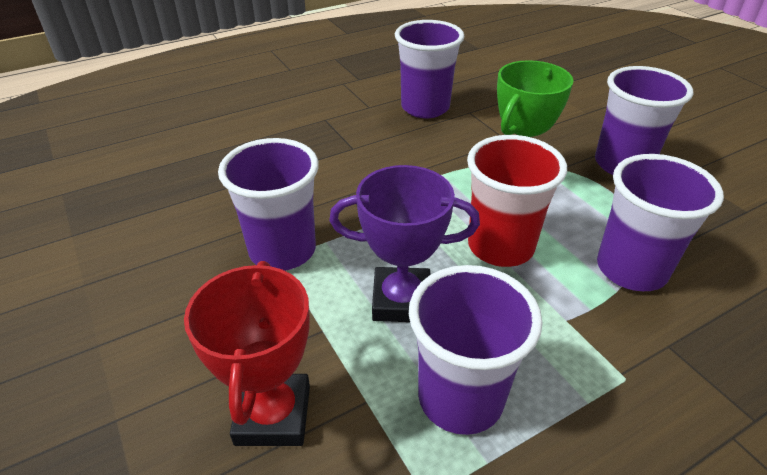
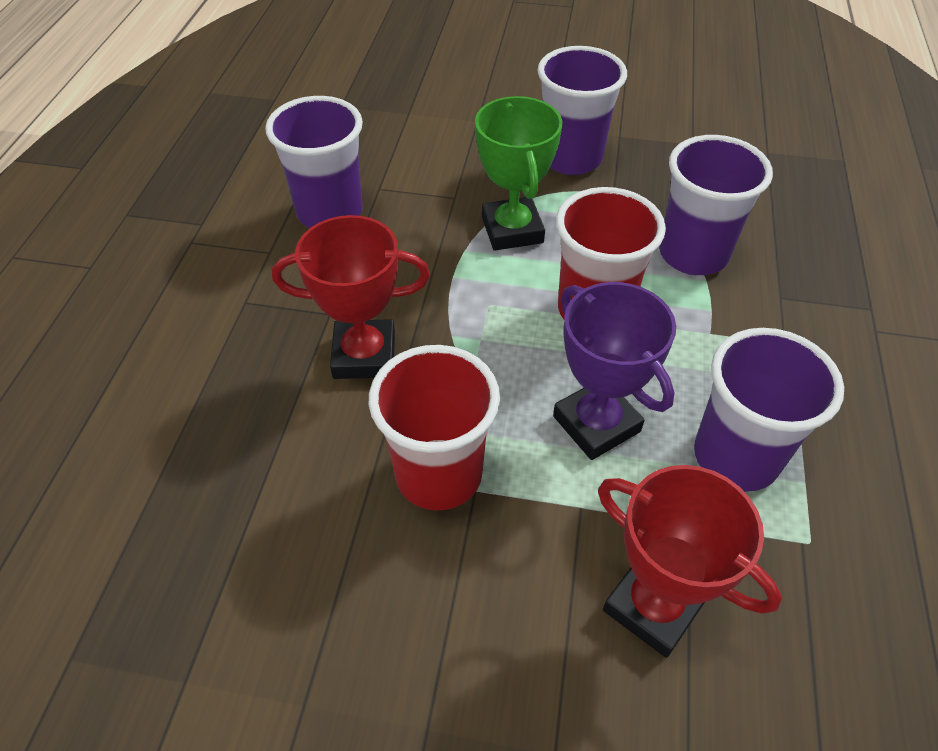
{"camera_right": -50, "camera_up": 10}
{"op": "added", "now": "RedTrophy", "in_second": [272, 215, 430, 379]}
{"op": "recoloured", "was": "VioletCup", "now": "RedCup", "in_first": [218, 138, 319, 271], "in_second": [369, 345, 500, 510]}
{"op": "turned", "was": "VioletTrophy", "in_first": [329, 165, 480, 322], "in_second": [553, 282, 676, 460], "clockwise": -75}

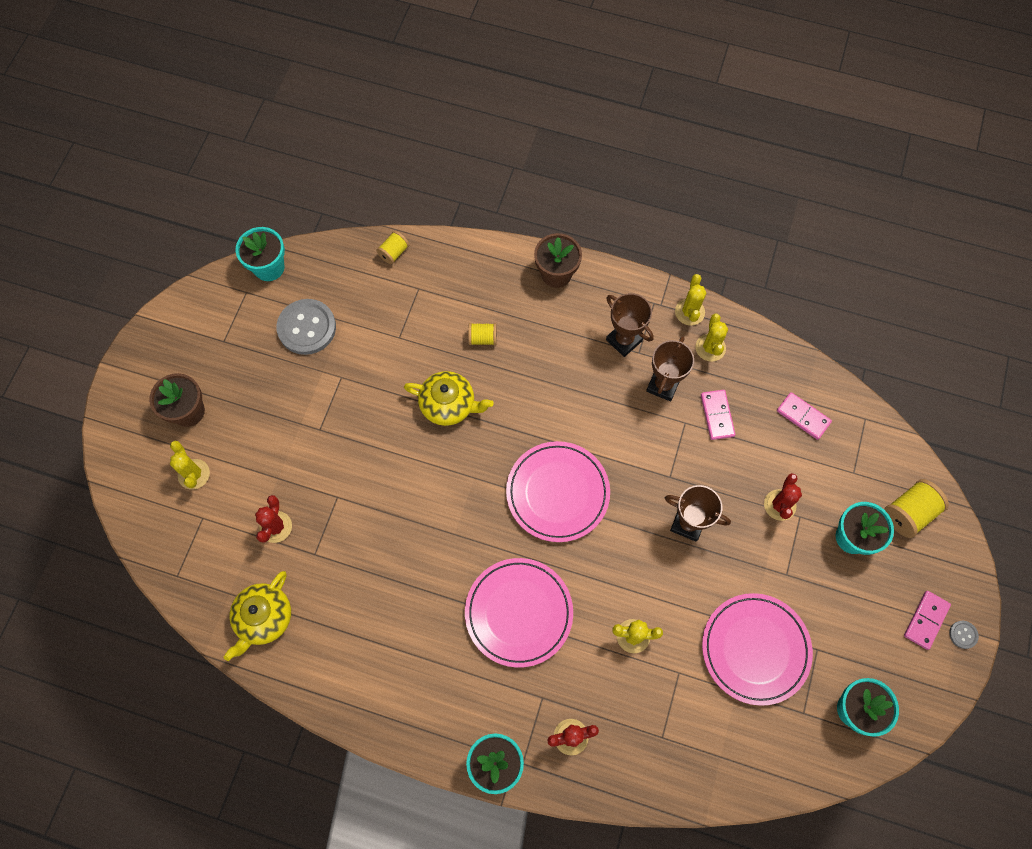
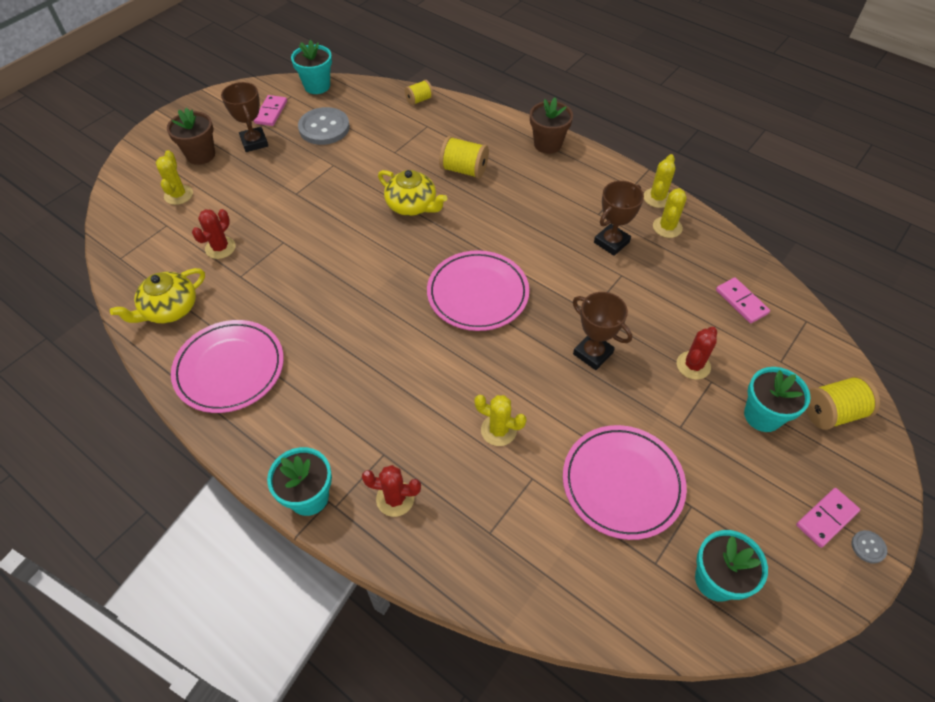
{"camera_right": 20, "camera_up": -15}
{"op": "moved", "was": "RosyFlatDish", "in_first": [465, 558, 573, 668], "in_second": [171, 320, 284, 413]}
{"op": "moved", "was": "BrownTrophy", "in_first": [606, 293, 654, 357], "in_second": [221, 82, 268, 152]}
{"op": "moved", "was": "RosyDominoPiece", "in_first": [701, 390, 735, 440], "in_second": [254, 95, 287, 126]}
{"op": "resized", "was": "BrightYellowBobbin", "in_first": [468, 323, 497, 345], "in_second": [439, 136, 489, 179], "ratio": 1.64}

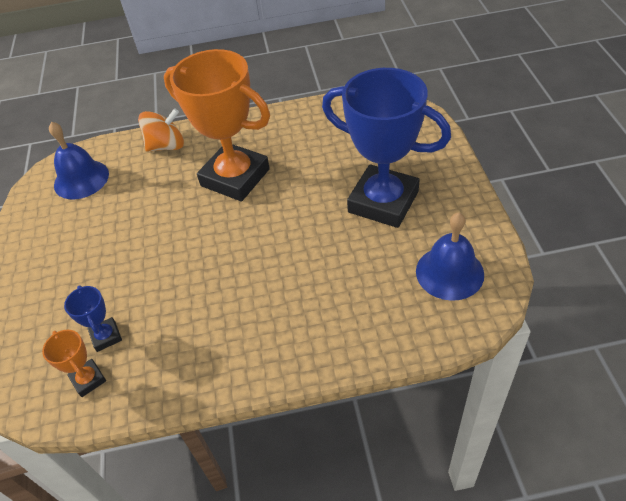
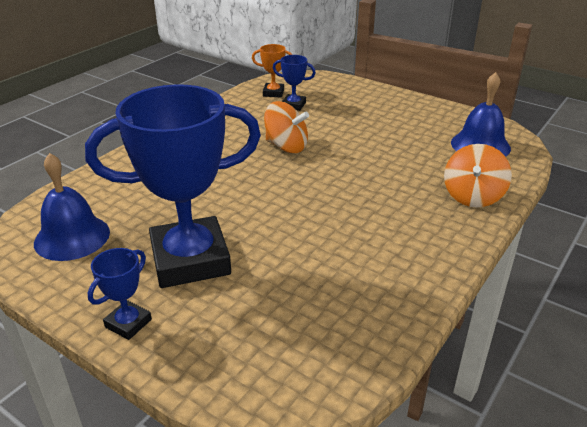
{"camera_right": 130, "camera_up": -15}
{"op": "added", "now": "RoyalBlueTrophy", "in_second": [88, 248, 152, 340]}
{"op": "added", "now": "BrightOrangeSpinningTop", "in_second": [264, 101, 309, 153]}
{"op": "removed", "was": "BrightOrangeTrophy", "in_first": [164, 49, 270, 201]}

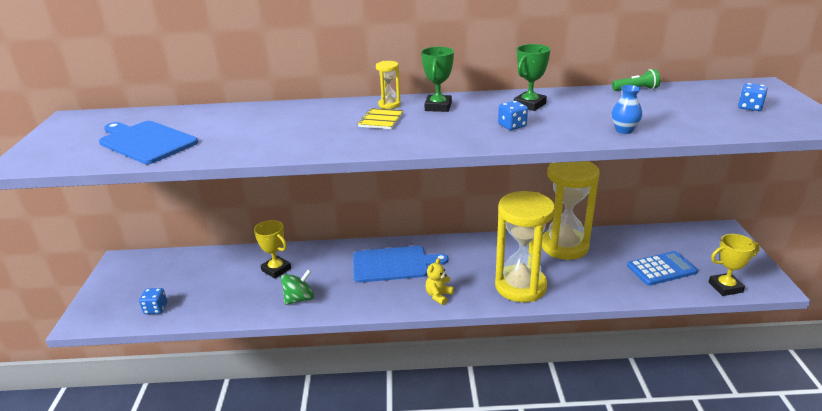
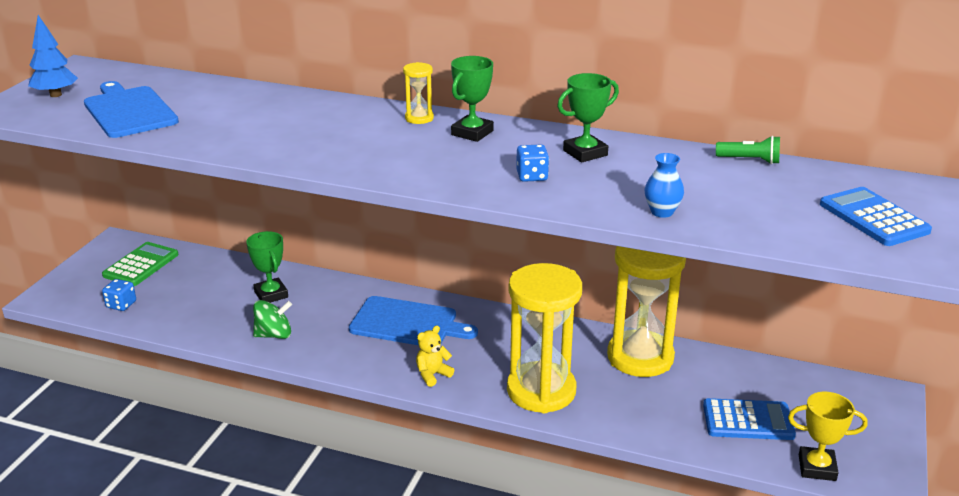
{"camera_right": 20, "camera_up": 0}
{"op": "added", "now": "RoyalBlueToyTree", "in_second": [28, 15, 78, 97]}
{"op": "added", "now": "LeafGreenPocketCalculator", "in_second": [102, 242, 178, 286]}
{"op": "recoloured", "was": "BrightYellowTrophy", "now": "LeafGreenTrophy", "in_first": [254, 220, 291, 279], "in_second": [246, 231, 288, 303]}
{"op": "replaced", "was": "RoyalBlueDie", "now": "RoyalBluePocketCalculator", "in_first": [738, 83, 767, 111], "in_second": [820, 187, 932, 246]}
{"op": "removed", "was": "BrightYellowExerciseBook", "in_first": [358, 108, 403, 129]}

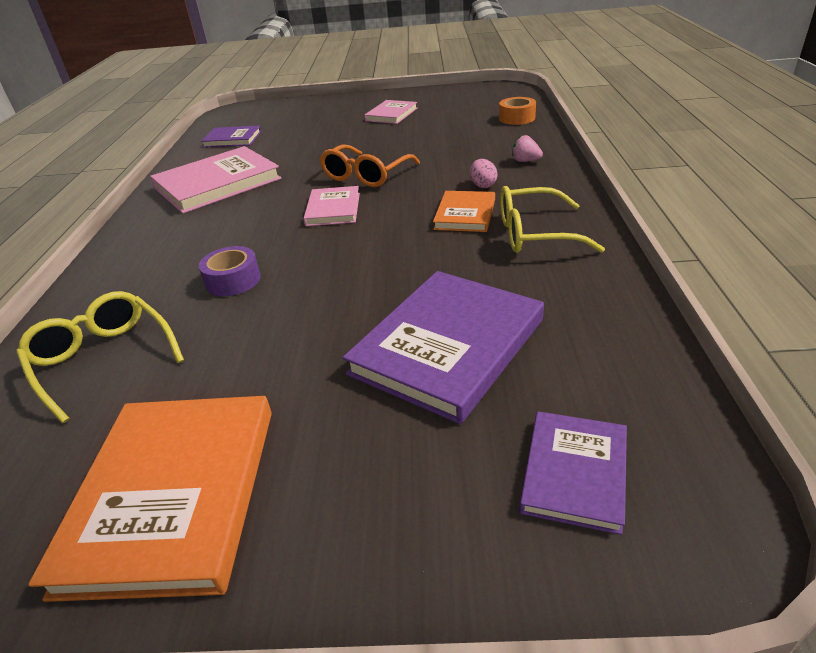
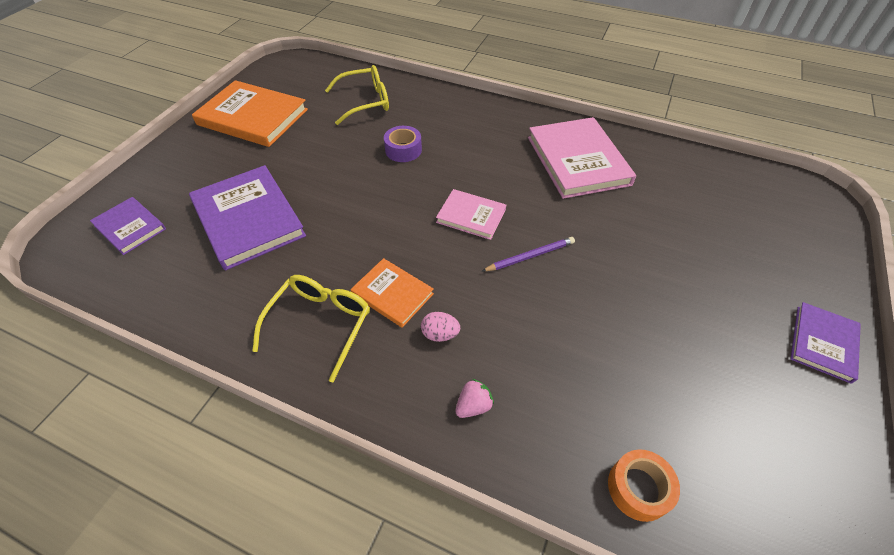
{"camera_right": 110, "camera_up": 15}
{"op": "replaced", "was": "BrightOrangeEyeglasses", "now": "VioletWoodenPencil", "in_first": [320, 144, 420, 187], "in_second": [482, 237, 575, 271]}
{"op": "moved", "was": "VioletHardcover", "in_first": [201, 126, 261, 148], "in_second": [790, 302, 861, 384]}
{"op": "removed", "was": "RosyHardcover", "in_first": [364, 100, 417, 124]}

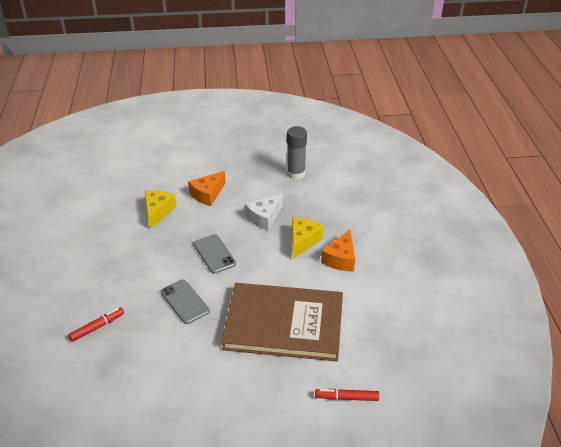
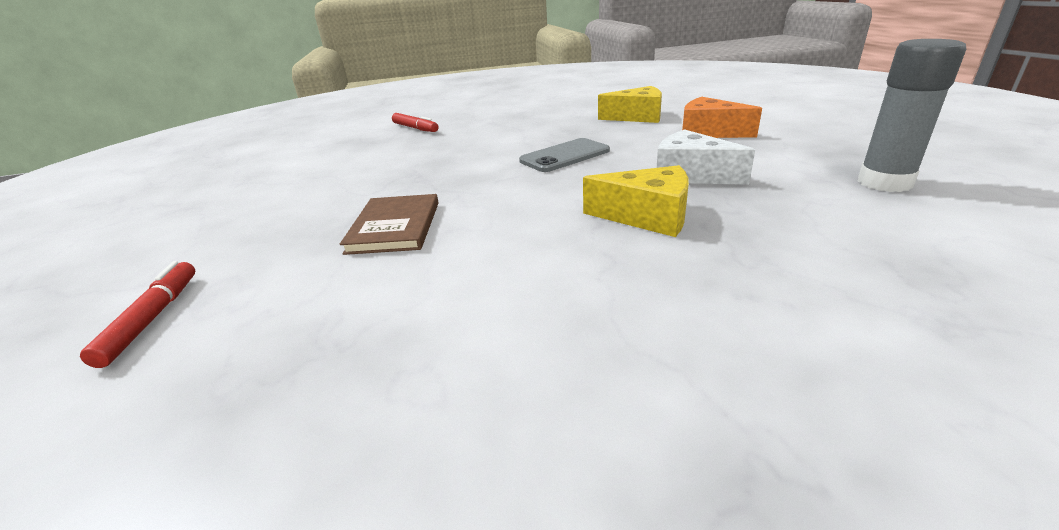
{"camera_right": 85, "camera_up": -10}
{"op": "resized", "was": "BrownHardcover", "in_first": [221, 283, 343, 361], "in_second": [340, 194, 438, 255], "ratio": 0.46}
{"op": "removed", "was": "GreyPhone", "in_first": [161, 280, 210, 324]}
{"op": "removed", "was": "BrightOrangeCheese", "in_first": [321, 229, 355, 271]}

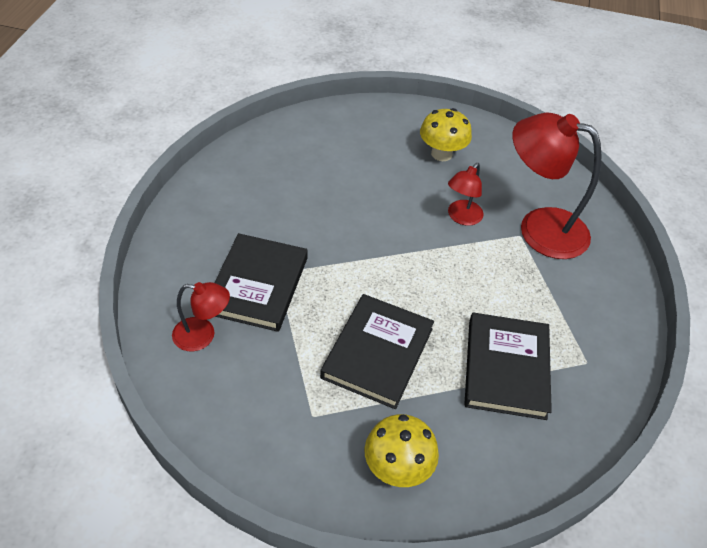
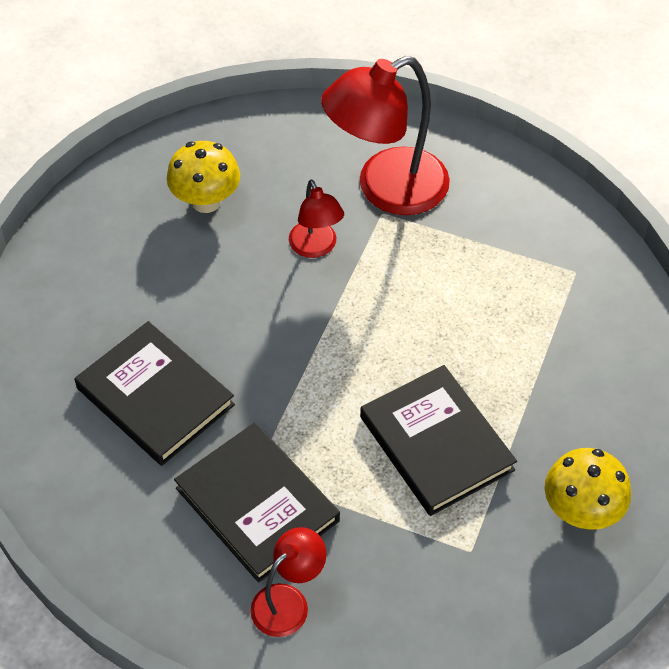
{"camera_right": -50, "camera_up": 5}
{"op": "moved", "was": "JetBlackHardcover", "in_first": [464, 313, 552, 420], "in_second": [75, 321, 235, 466]}

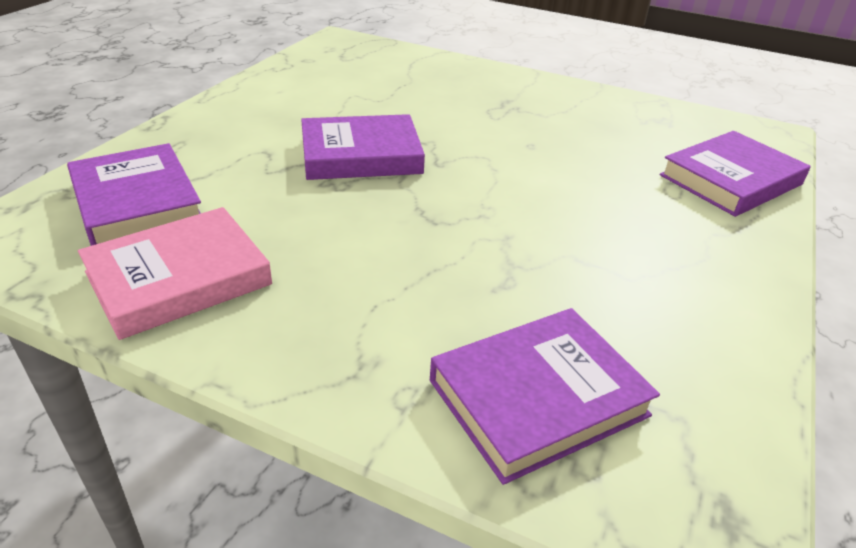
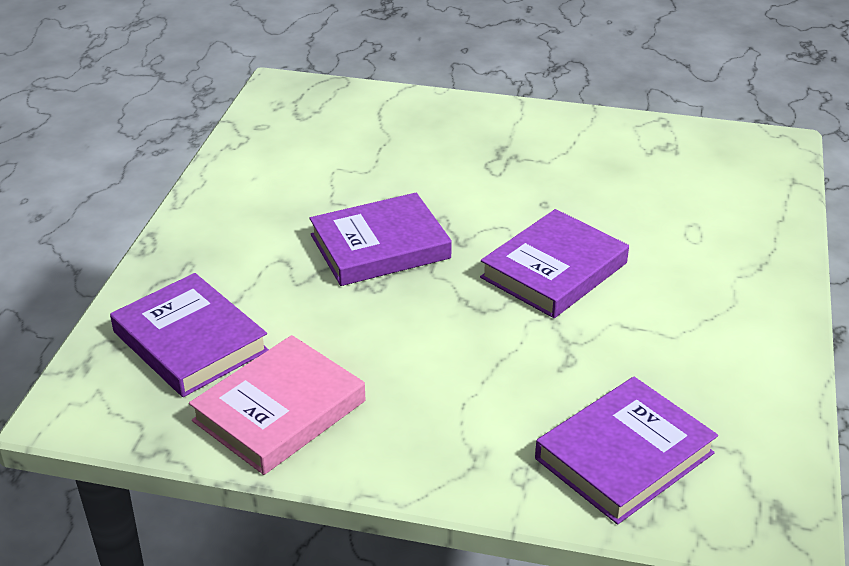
{"camera_right": -10, "camera_up": 0}
{"op": "moved", "was": "VioletHardcover", "in_first": [660, 131, 811, 217], "in_second": [480, 209, 629, 318]}

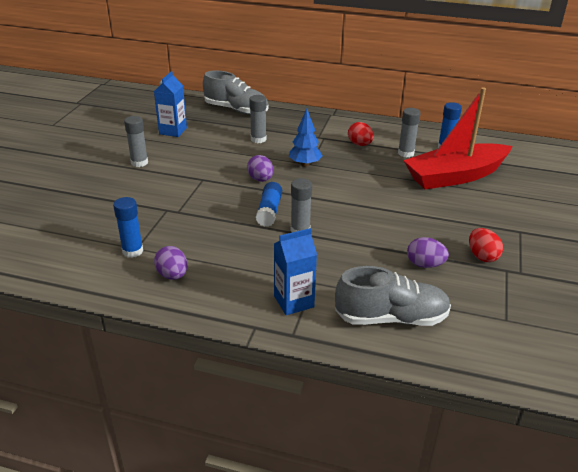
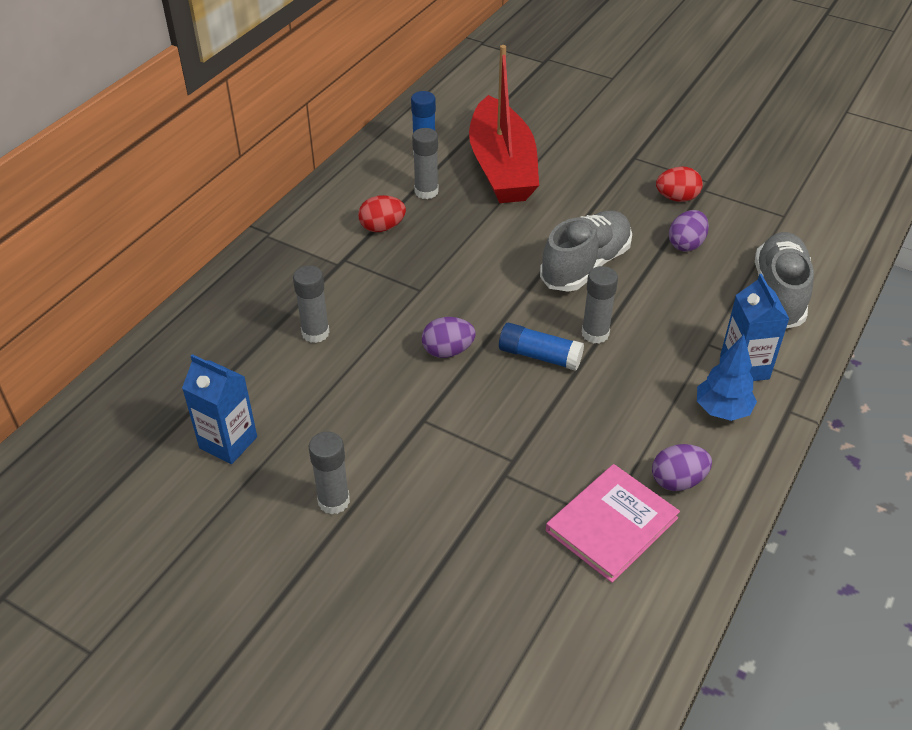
{"camera_right": -75, "camera_up": 10}
{"op": "moved", "was": "GreyLaceUpShoe", "in_first": [203, 71, 268, 115], "in_second": [540, 211, 632, 292]}
{"op": "replaced", "was": "RoyalBlueStickOfGlue", "now": "RosyHardcover", "in_first": [113, 197, 143, 258], "in_second": [546, 464, 680, 583]}
{"op": "moved", "was": "RoyalBlueToyTree", "in_first": [289, 109, 322, 167], "in_second": [697, 334, 757, 421]}

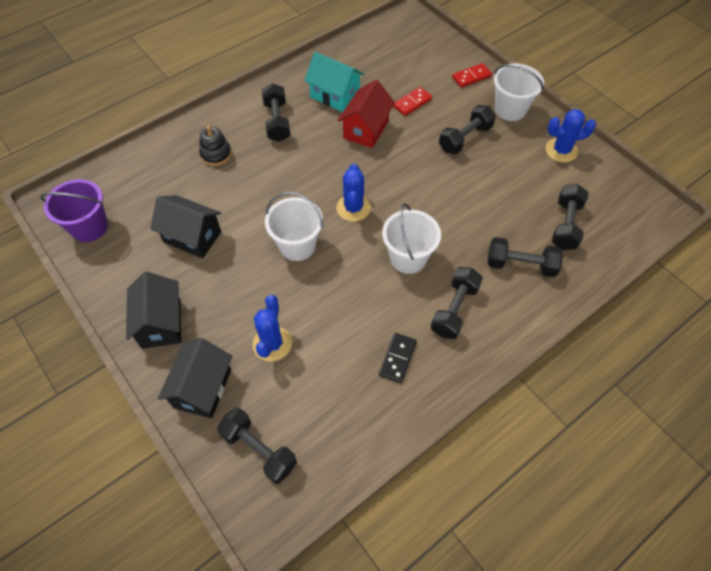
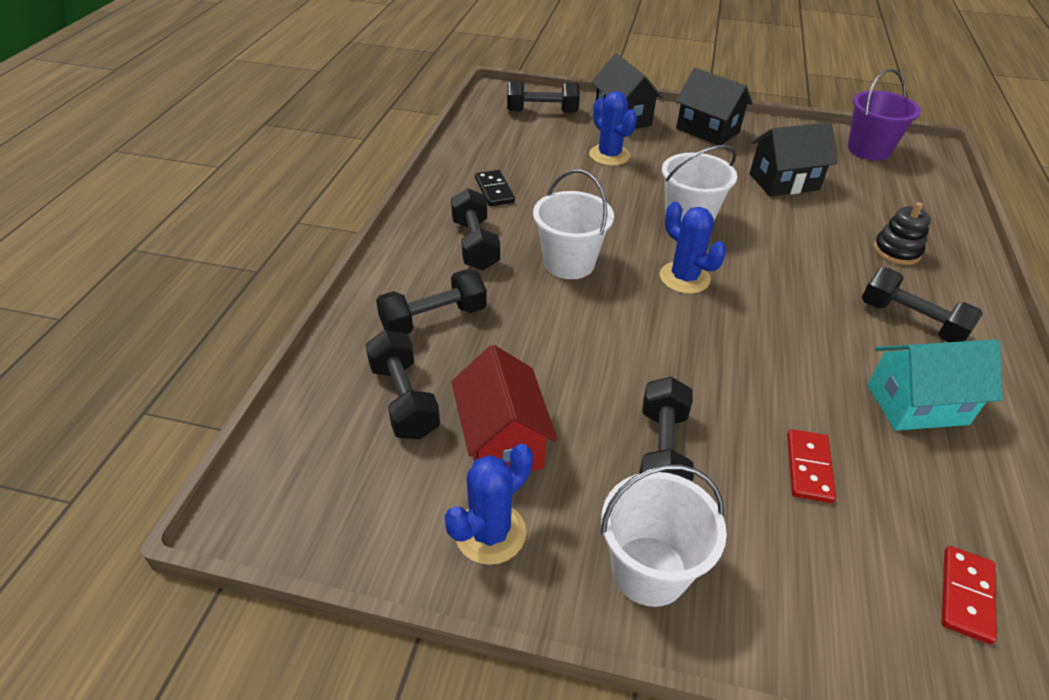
{"camera_right": 140, "camera_up": -15}
{"op": "moved", "was": "RedHouse", "in_first": [338, 80, 395, 148], "in_second": [451, 345, 557, 471]}
{"op": "moved", "was": "RedDominoPiece", "in_first": [452, 63, 492, 88], "in_second": [941, 546, 997, 645]}

